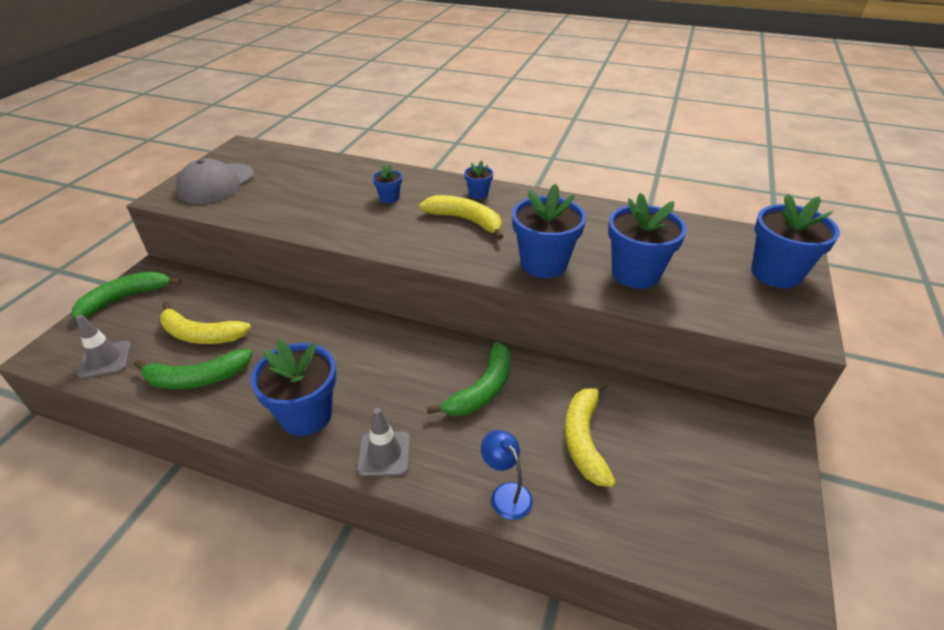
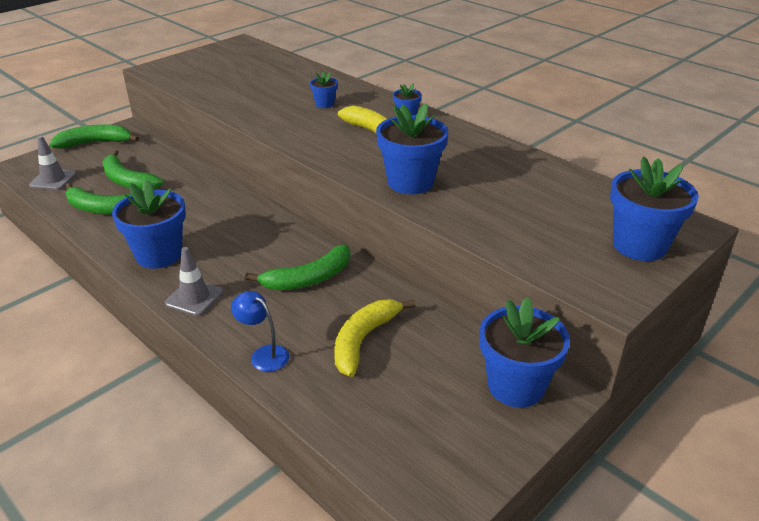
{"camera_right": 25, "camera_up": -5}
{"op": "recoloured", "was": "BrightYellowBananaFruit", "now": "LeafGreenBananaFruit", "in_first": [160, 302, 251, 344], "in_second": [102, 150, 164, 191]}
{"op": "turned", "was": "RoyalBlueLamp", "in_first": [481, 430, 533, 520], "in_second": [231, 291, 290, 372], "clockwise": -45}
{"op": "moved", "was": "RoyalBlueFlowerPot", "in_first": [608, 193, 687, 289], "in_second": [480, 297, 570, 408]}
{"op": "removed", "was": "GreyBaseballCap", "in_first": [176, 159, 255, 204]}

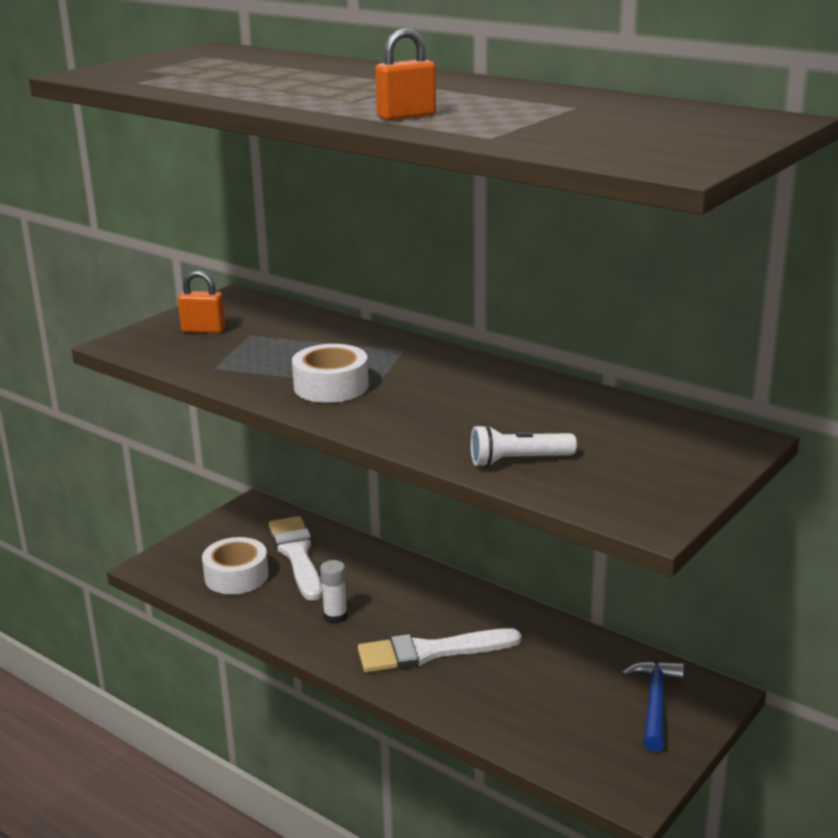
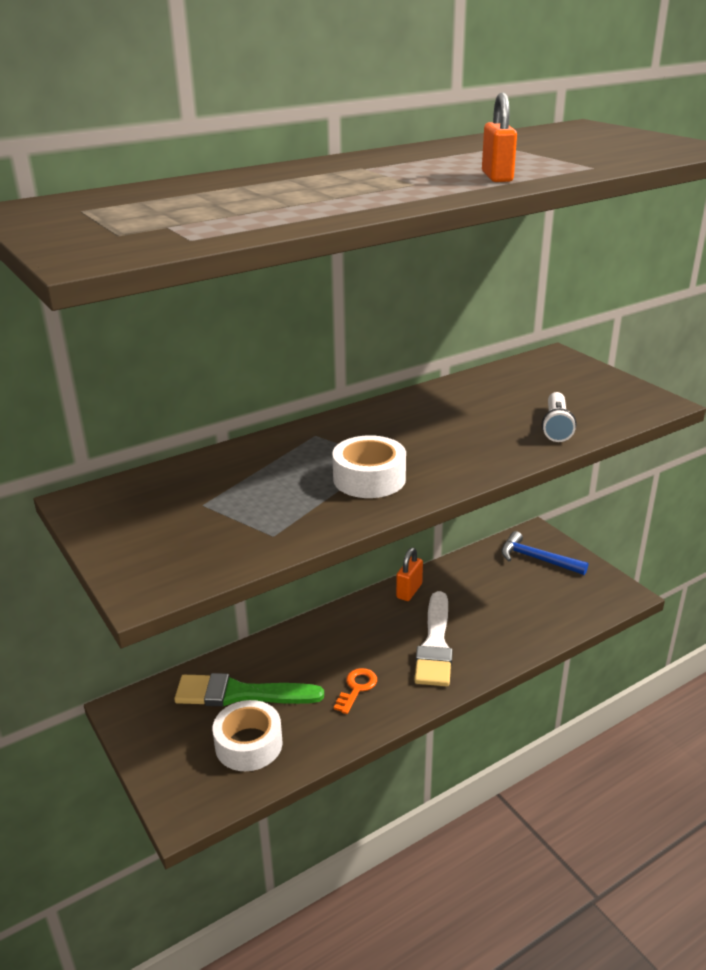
{"camera_right": -70, "camera_up": 5}
{"op": "recoloured", "was": "PureWhitePaintBrush", "now": "LeafGreenPaintBrush", "in_first": [269, 516, 323, 601], "in_second": [174, 673, 324, 706]}
{"op": "replaced", "was": "PureWhiteStickOfGlue", "now": "BrightOrangeLatchkey", "in_first": [320, 560, 347, 624], "in_second": [334, 668, 377, 714]}
{"op": "moved", "was": "BrightOrangeLock", "in_first": [178, 270, 226, 333], "in_second": [396, 548, 423, 601]}

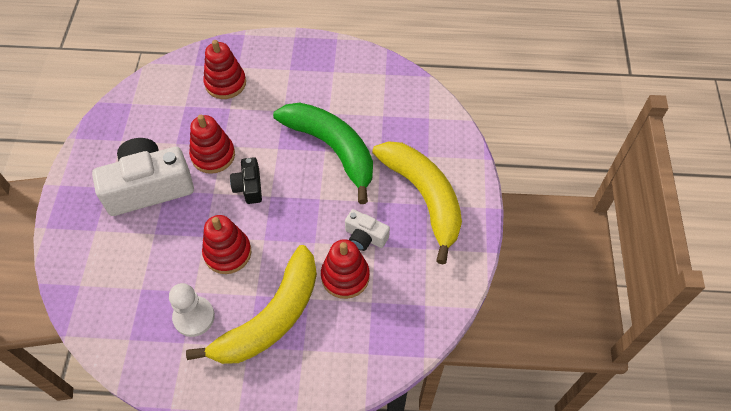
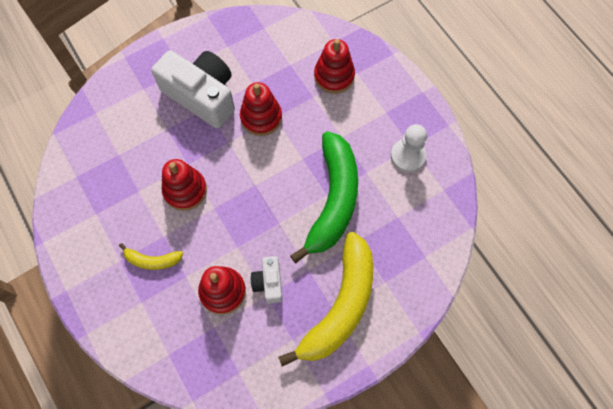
{"camera_right": 55, "camera_up": 10}
{"op": "resized", "was": "BrightYellowBananaFruit", "in_first": [186, 245, 317, 364], "in_second": [119, 243, 183, 270], "ratio": 0.44}
{"op": "moved", "was": "PureWhiteChessPawn", "in_first": [169, 283, 215, 337], "in_second": [391, 124, 427, 172]}
{"op": "removed", "was": "JetBlackPhotoCamera", "in_first": [230, 157, 262, 204]}

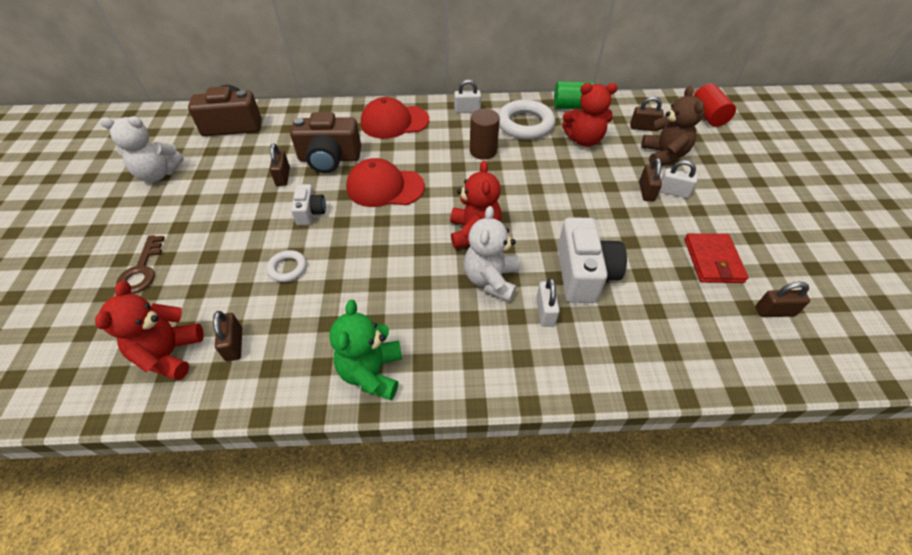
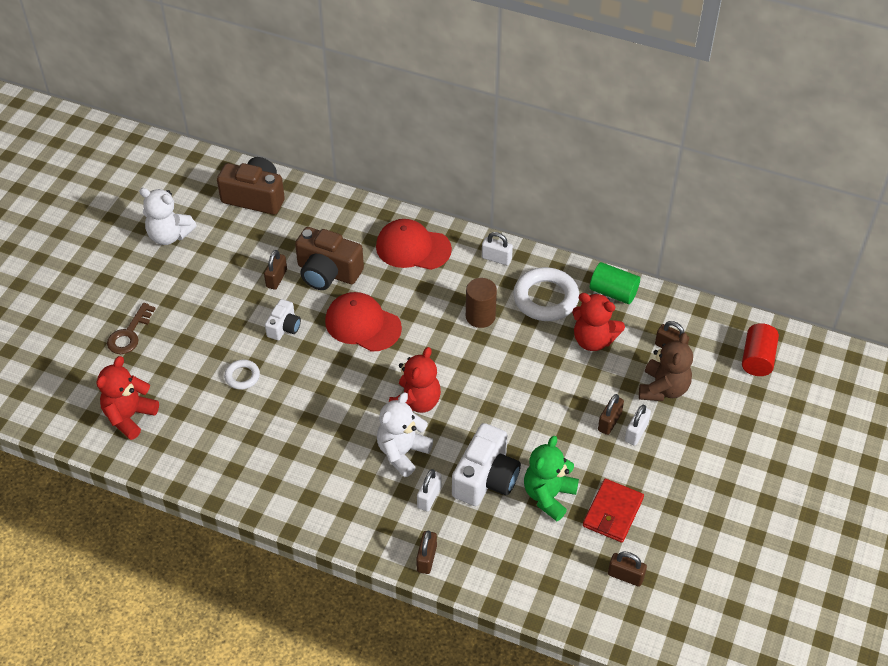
{"camera_right": 25, "camera_up": 0}
{"op": "moved", "was": "BrownLock", "in_first": [213, 311, 242, 362], "in_second": [416, 531, 437, 574]}
{"op": "moved", "was": "LeafGreenTeddy", "in_first": [329, 300, 402, 400], "in_second": [524, 436, 579, 521]}
{"op": "turned", "was": "PureWhiteLock", "in_first": [659, 160, 698, 198], "in_second": [625, 404, 651, 445], "clockwise": 75}

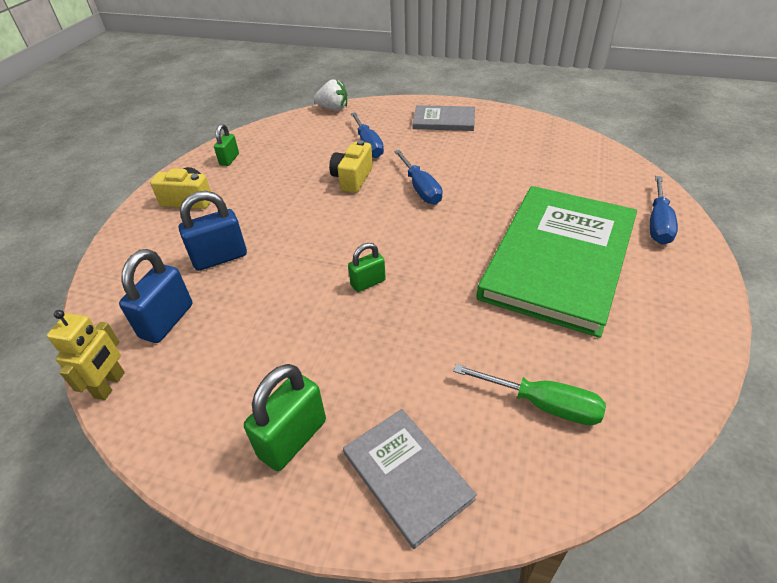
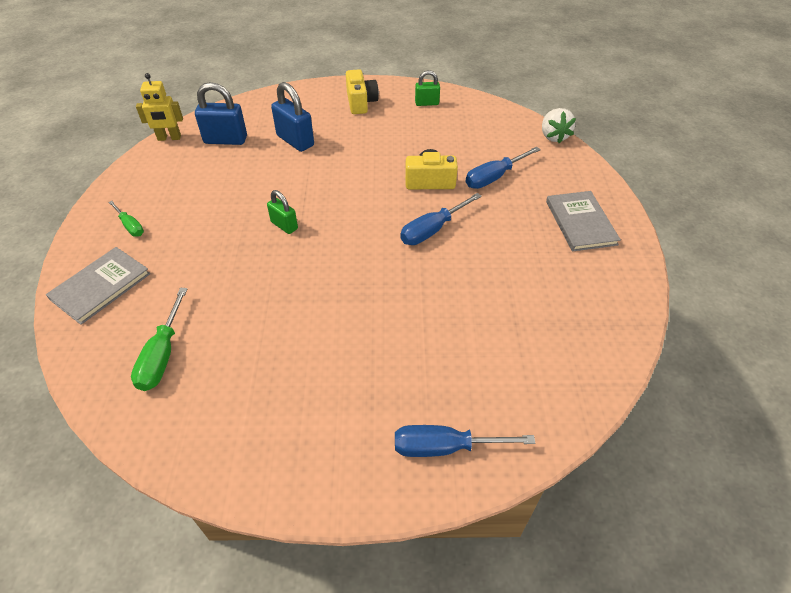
{"camera_right": 70, "camera_up": 5}
{"op": "replaced", "was": "LeafGreenLock", "now": "LeafGreenScrewdriver", "in_first": [244, 364, 326, 471], "in_second": [108, 201, 144, 237]}
{"op": "removed", "was": "LeafGreenHardcover", "in_first": [477, 186, 637, 338]}

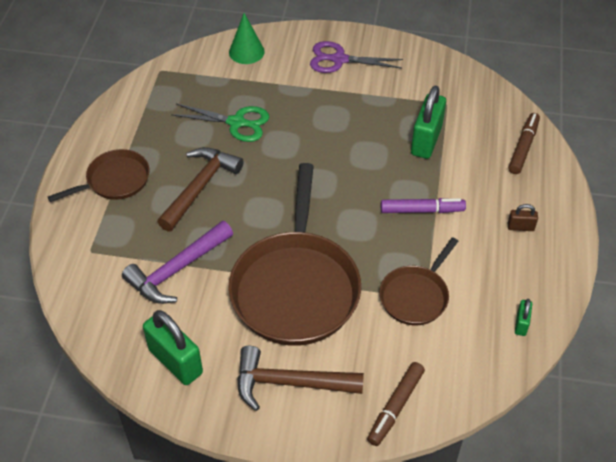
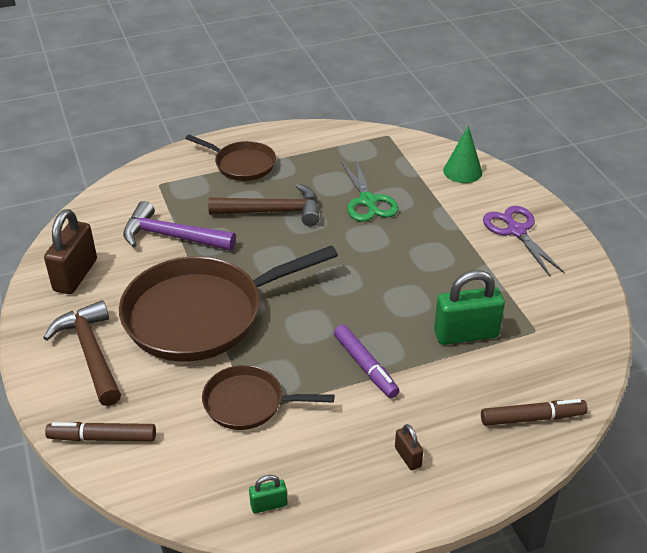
{"camera_right": 60, "camera_up": -10}
{"op": "recoloured", "was": "LeafGreenLock", "now": "BrownLock", "in_first": [143, 310, 203, 385], "in_second": [44, 209, 97, 294]}

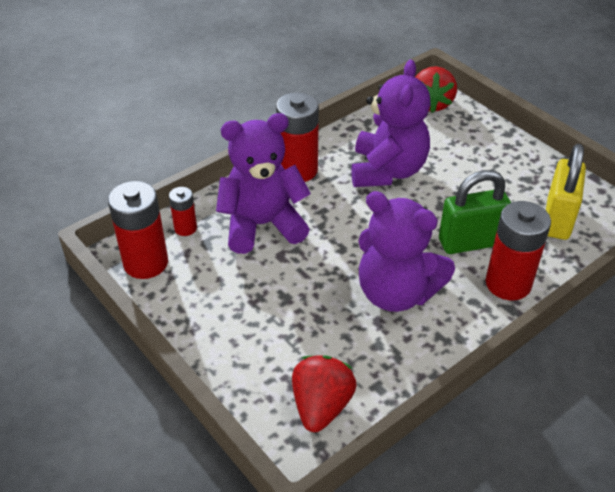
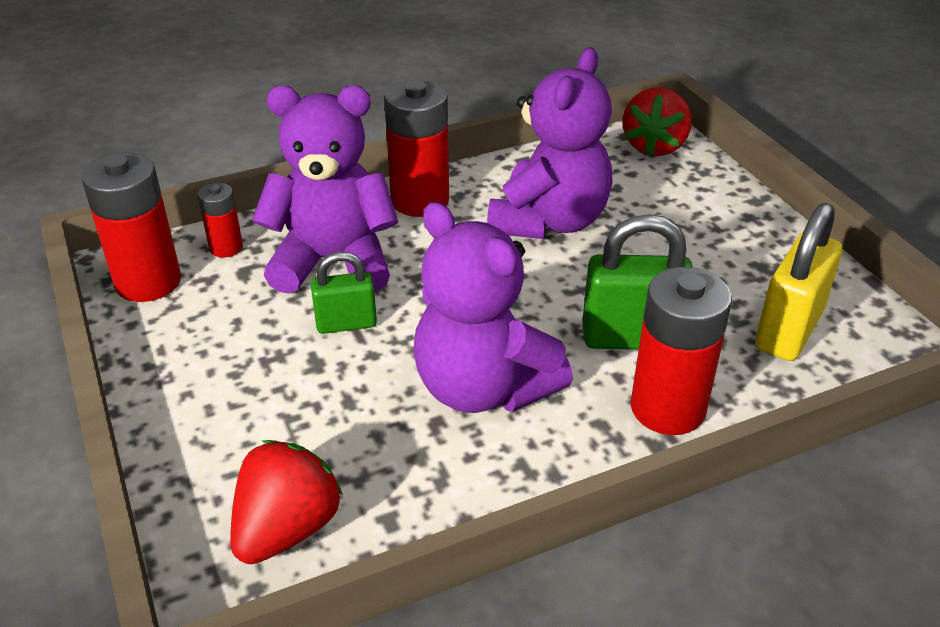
{"camera_right": 15, "camera_up": -5}
{"op": "added", "now": "LeafGreenLock", "in_second": [311, 251, 377, 334]}

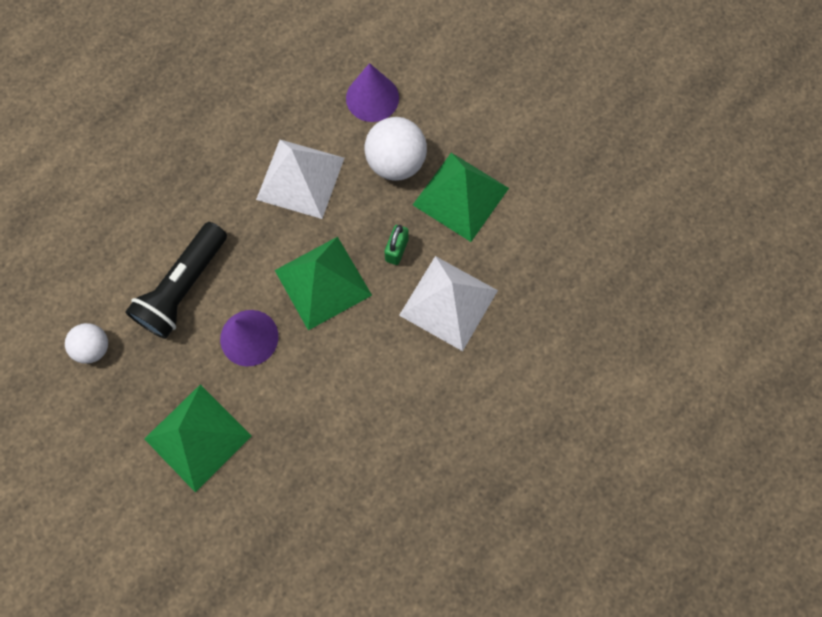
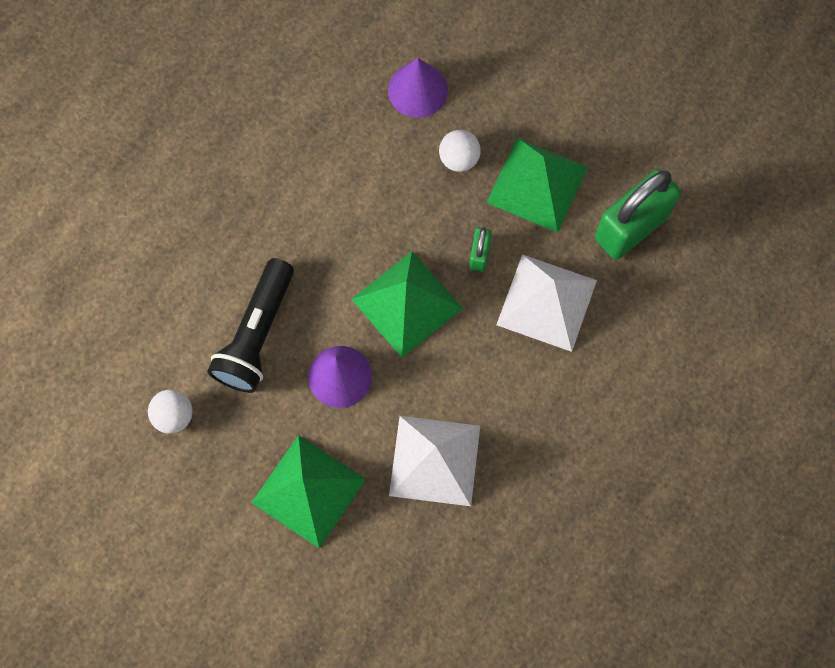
{"camera_right": -10, "camera_up": 0}
{"op": "moved", "was": "PureWhitePyramid", "in_first": [256, 140, 344, 219], "in_second": [389, 416, 480, 506]}
{"op": "resized", "was": "PureWhitePlayBall", "in_first": [364, 117, 427, 181], "in_second": [439, 130, 481, 172], "ratio": 0.61}
{"op": "added", "now": "LeafGreenLock", "in_second": [595, 169, 681, 259]}

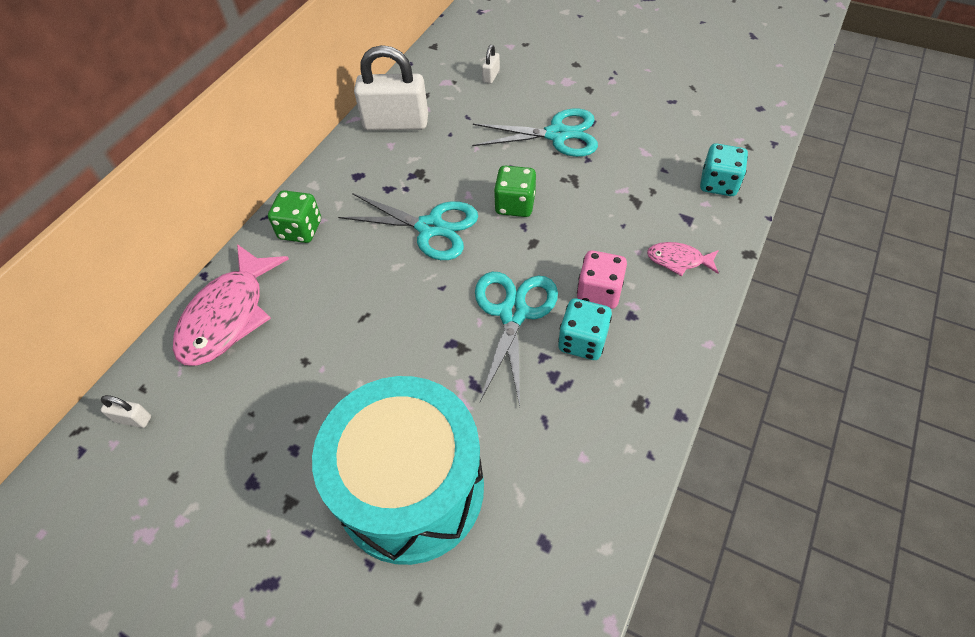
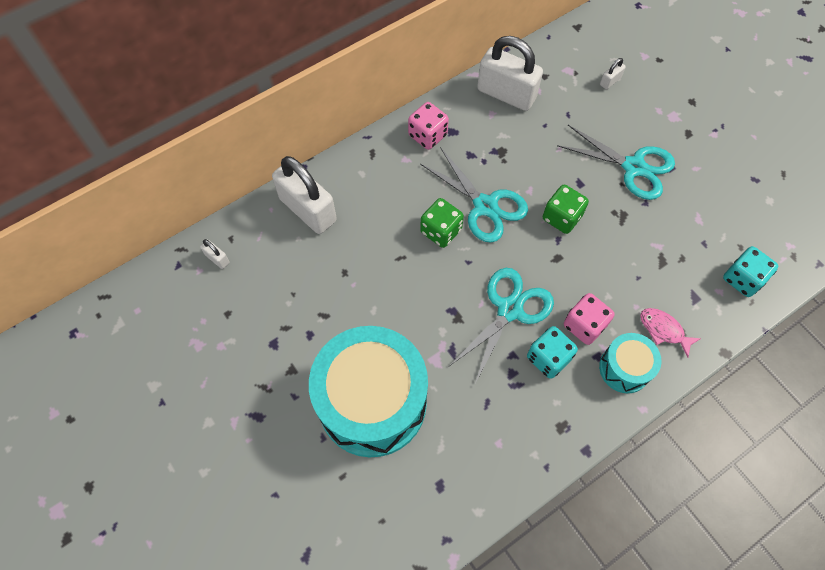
{"camera_right": 25, "camera_up": 10}
{"op": "replaced", "was": "RosyFishFigure", "now": "PureWhiteLock", "in_first": [173, 244, 289, 366], "in_second": [272, 156, 337, 234]}
{"op": "added", "now": "RosyDie", "in_second": [408, 102, 449, 150]}
{"op": "moved", "was": "LeafGreenDie", "in_first": [268, 190, 321, 243], "in_second": [420, 198, 464, 248]}
{"op": "added", "now": "TealSnareDrum", "in_second": [599, 333, 661, 393]}

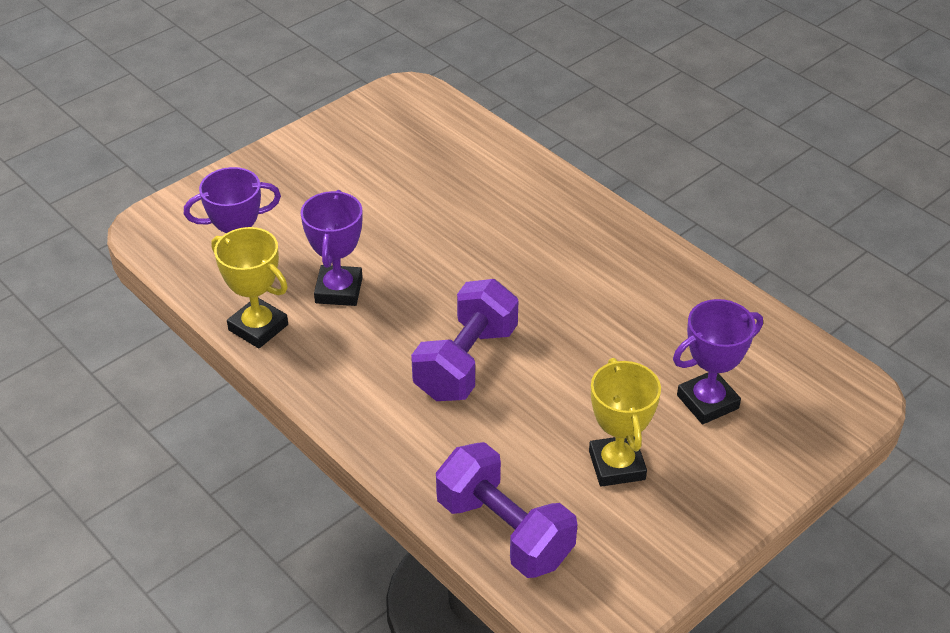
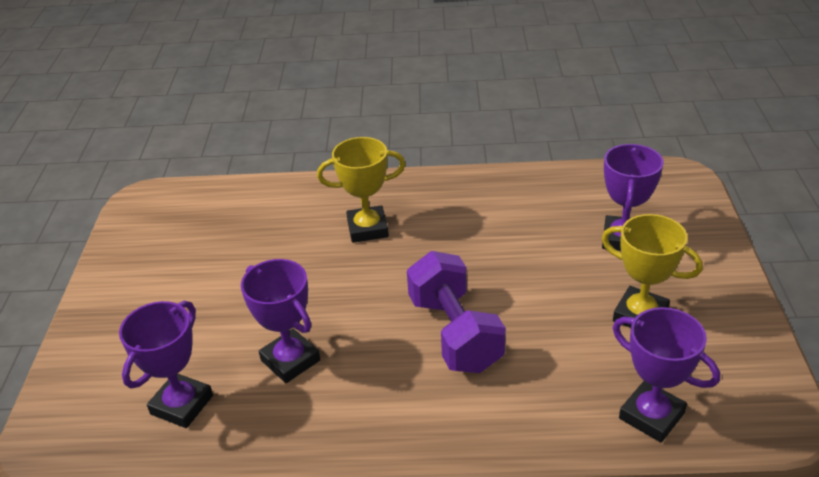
{"camera_right": -45, "camera_up": -5}
{"op": "moved", "was": "BrightYellowTrophy", "in_first": [211, 227, 288, 348], "in_second": [317, 137, 406, 243]}
{"op": "replaced", "was": "VioletDumbbell", "now": "VioletTrophy", "in_first": [436, 442, 577, 578], "in_second": [613, 307, 720, 442]}

